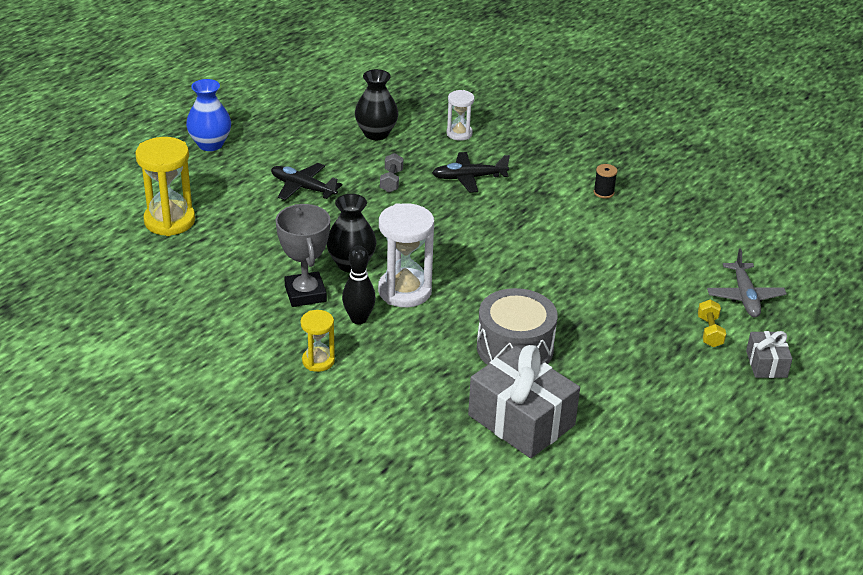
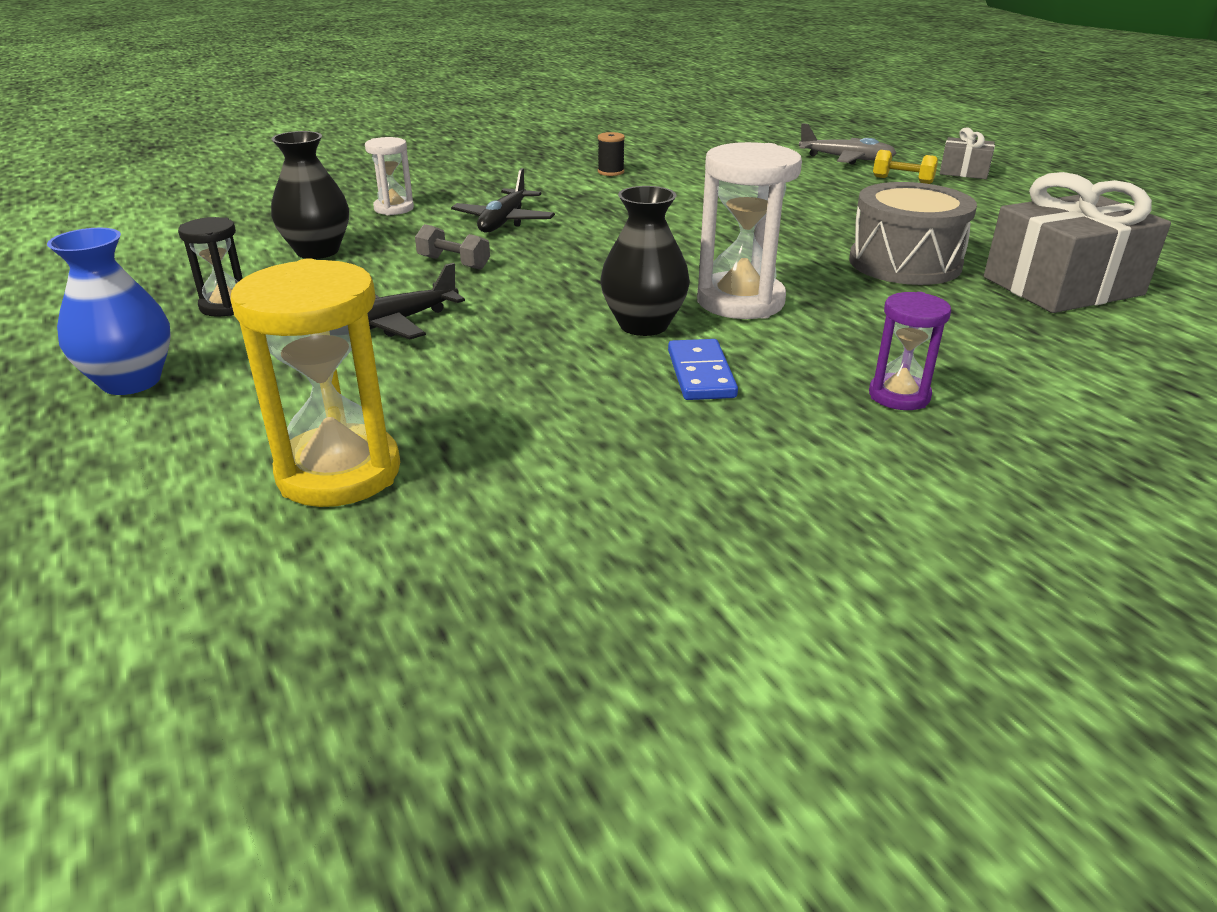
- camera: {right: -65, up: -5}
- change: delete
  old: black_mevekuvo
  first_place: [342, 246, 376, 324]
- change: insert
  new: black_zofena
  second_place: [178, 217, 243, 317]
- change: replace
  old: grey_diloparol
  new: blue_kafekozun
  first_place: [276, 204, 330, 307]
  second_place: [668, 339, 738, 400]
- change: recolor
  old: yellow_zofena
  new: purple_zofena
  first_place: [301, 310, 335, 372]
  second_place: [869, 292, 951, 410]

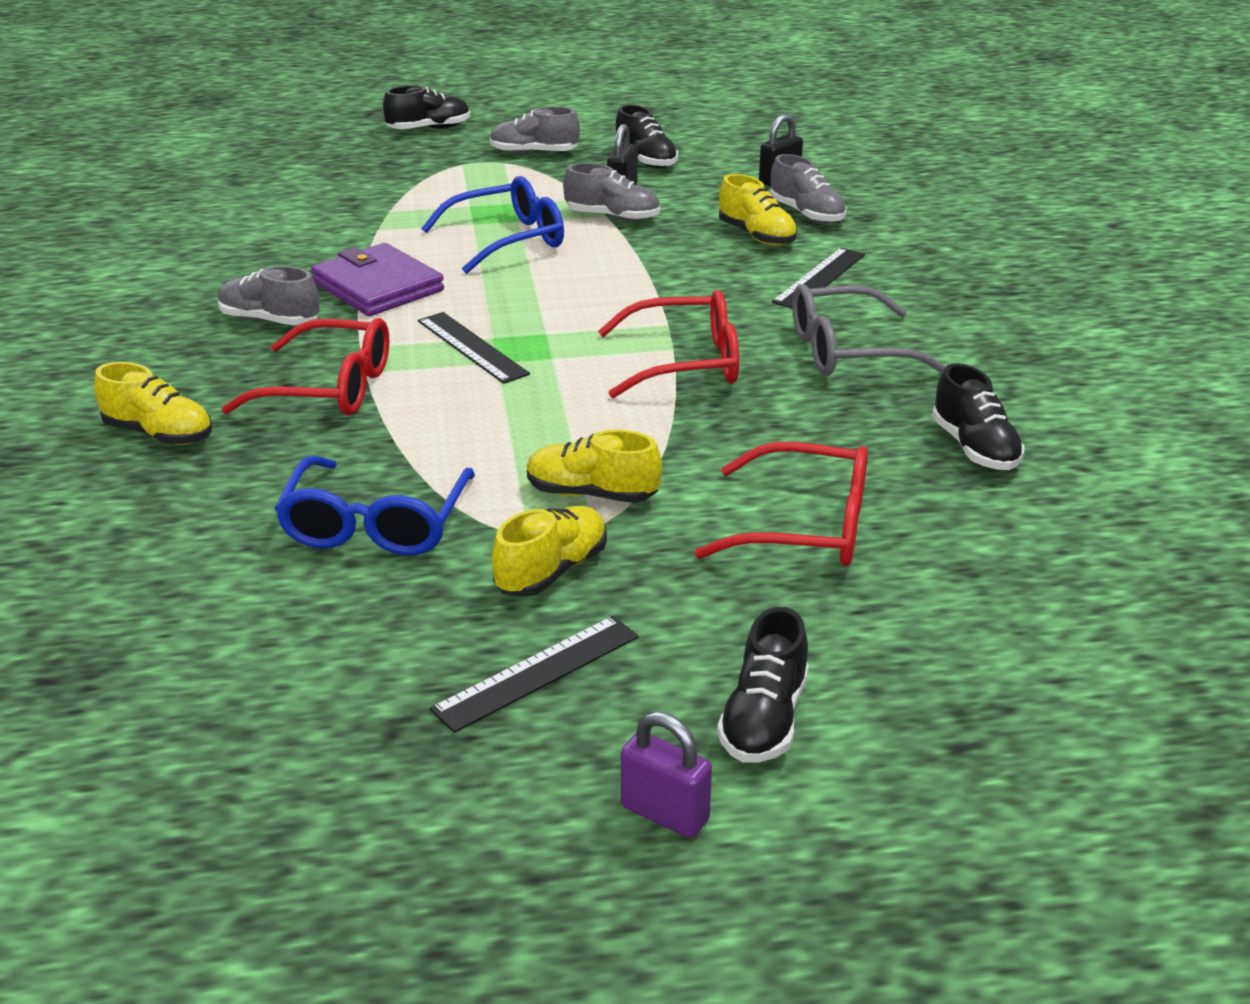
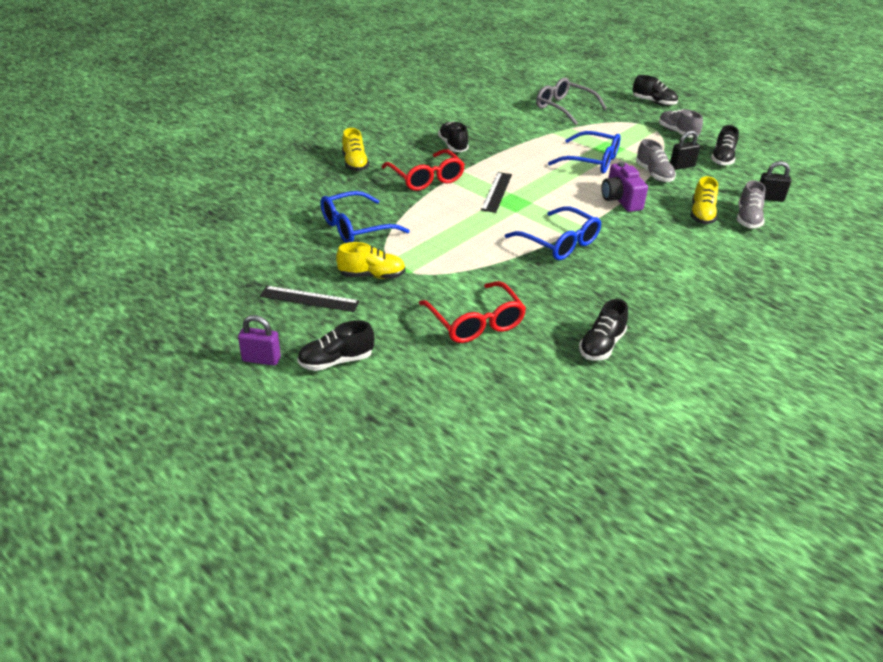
- camera: {right: 50, up: 5}
- change: delete
  old: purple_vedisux
  first_place: [311, 243, 444, 316]
- change: delete
  old: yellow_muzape
  first_place: [527, 430, 662, 503]
- change: delete
  old: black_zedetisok
  first_place: [772, 248, 865, 308]
- change: insert
  new: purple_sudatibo
  second_place: [601, 162, 648, 212]
- change: move
  old: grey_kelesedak
  first_place: [792, 284, 946, 376]
  second_place: [536, 78, 607, 125]
- change: recolor
  old: grey_muzape
  new: black_muzape
  first_place: [218, 266, 320, 325]
  second_place: [438, 121, 469, 152]
- change: recolor
  old: red_kelesedak
  new: blue_kelesedak
  first_place: [598, 290, 739, 398]
  second_place: [505, 207, 601, 260]
- change: rotate
  old: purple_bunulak
  first_place: [621, 711, 712, 838]
  second_place: [238, 315, 281, 366]
  degrees: -75

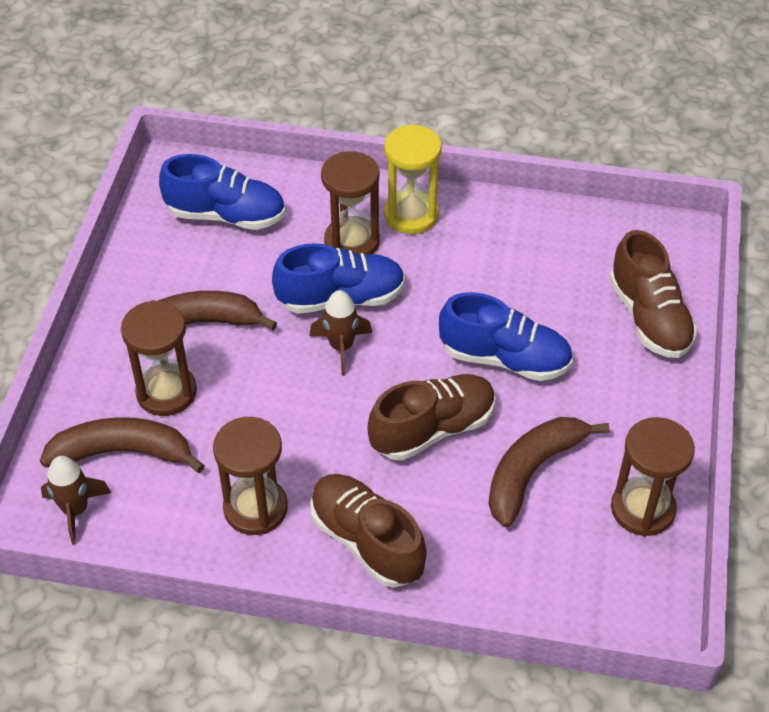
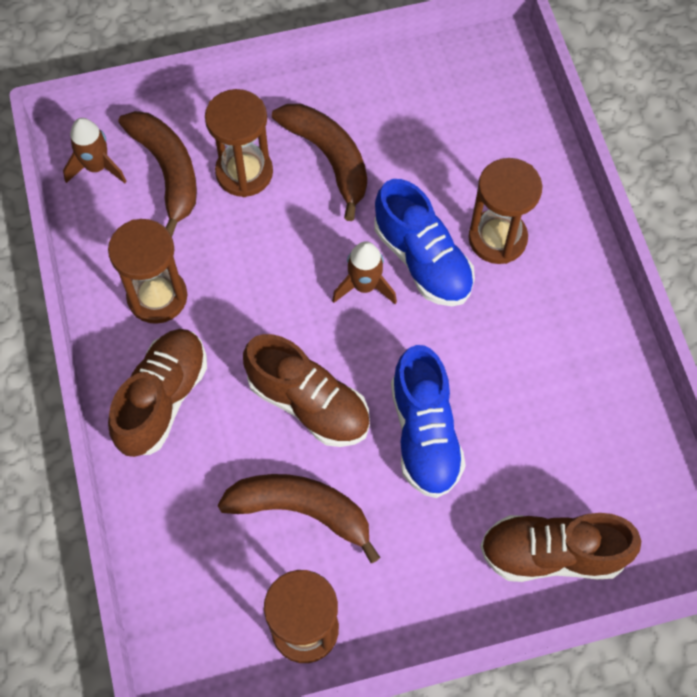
- camera: {right: 65, up: 15}
- change: delete
  old: blue_muzape
  first_place: [159, 154, 285, 230]
- change: delete
  old: yellow_zofena
  first_place: [384, 124, 442, 234]
- change: rotate
  old: brown_muzape
  first_place: [609, 230, 697, 358]
  second_place: [480, 513, 641, 582]
  degrees: 45

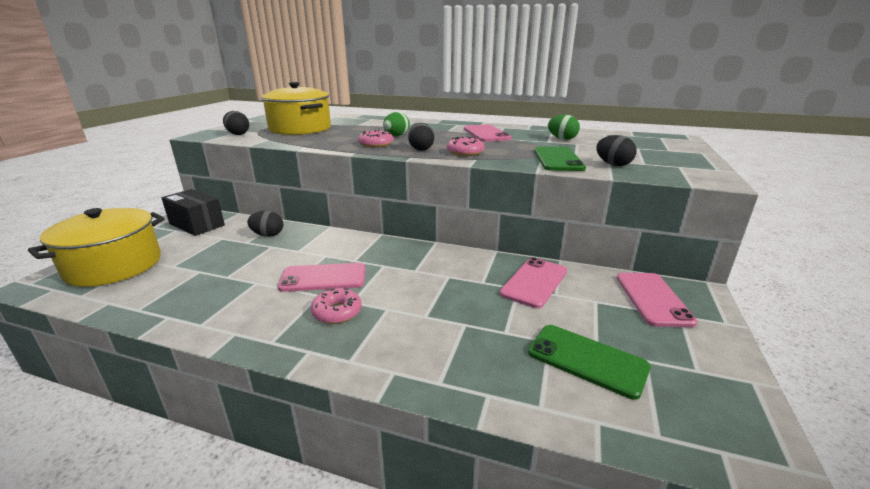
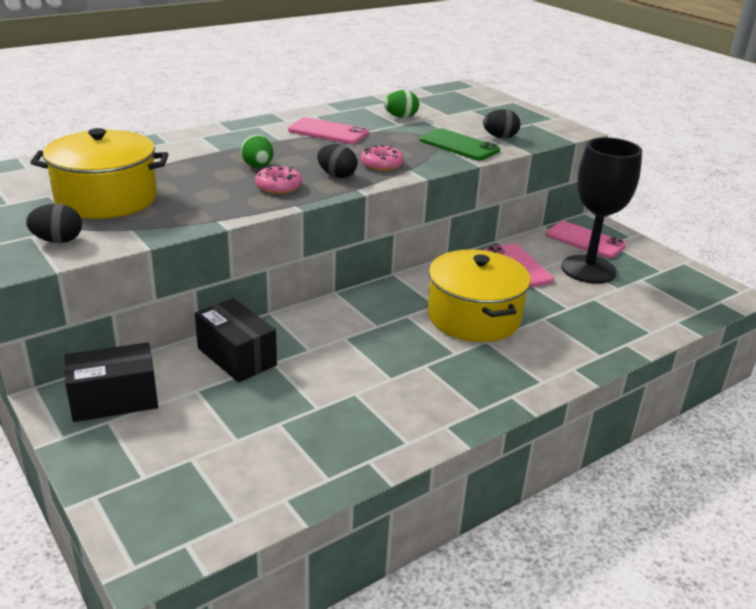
- camera: {right: -55, up: 5}
- change: delete
  old: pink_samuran
  first_place: [278, 263, 365, 292]
- change: delete
  old: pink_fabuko
  first_place: [311, 287, 362, 324]
- change: delete
  old: green_samuran
  first_place: [528, 325, 651, 400]
- change: insert
  new: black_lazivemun
  second_place: [561, 137, 642, 284]
- change: move
  old: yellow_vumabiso
  first_place: [28, 208, 164, 287]
  second_place: [428, 249, 531, 342]
- change: replace
  old: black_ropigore
  new: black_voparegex
  first_place: [247, 211, 283, 237]
  second_place: [195, 298, 277, 383]

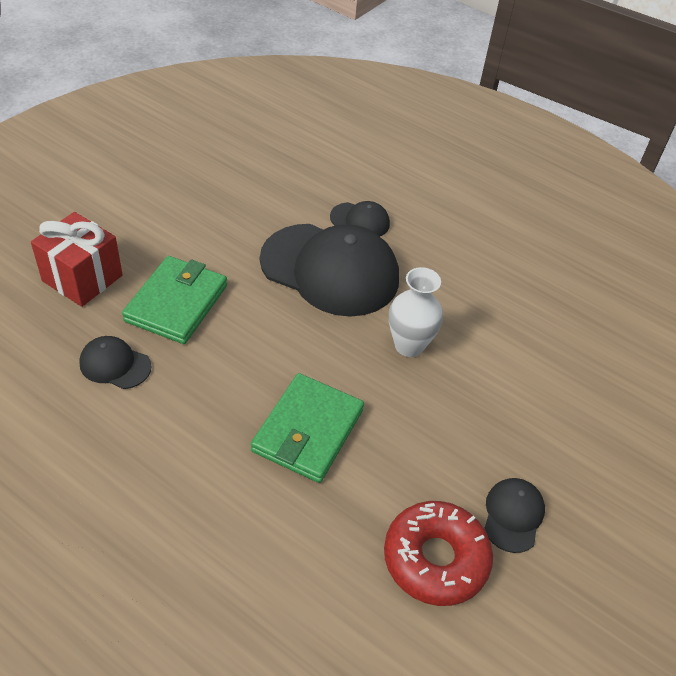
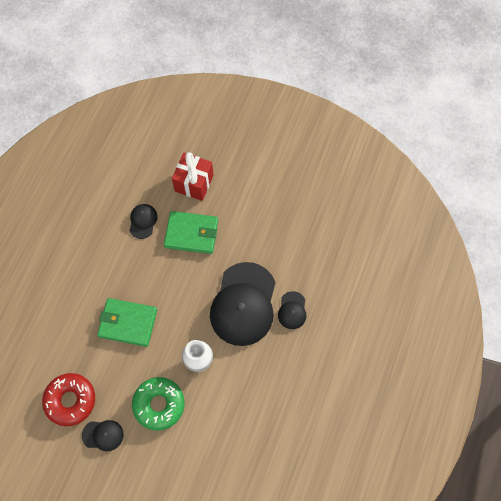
- camera: {right: 80, up: 20}
- change: insert
  new: green_fabuko
  second_place: [132, 377, 185, 430]

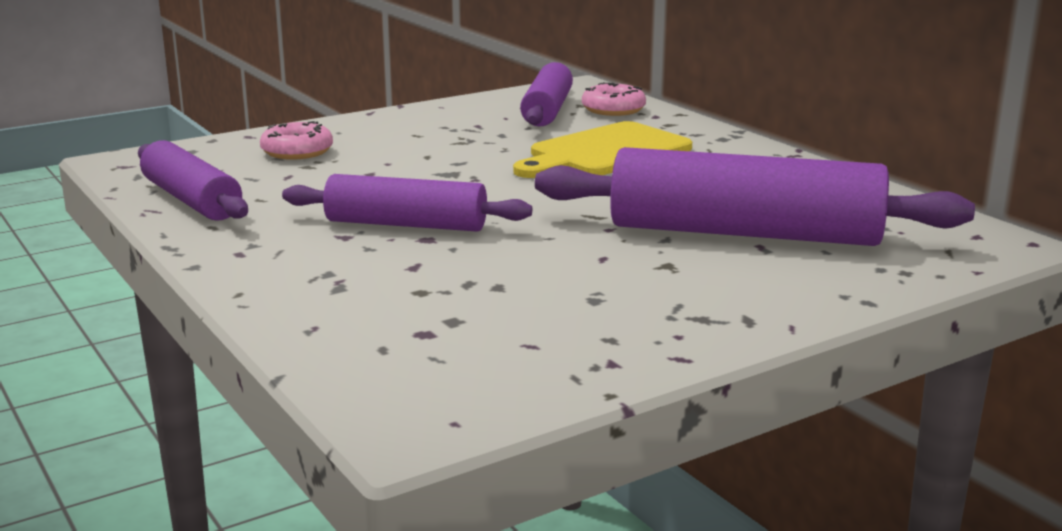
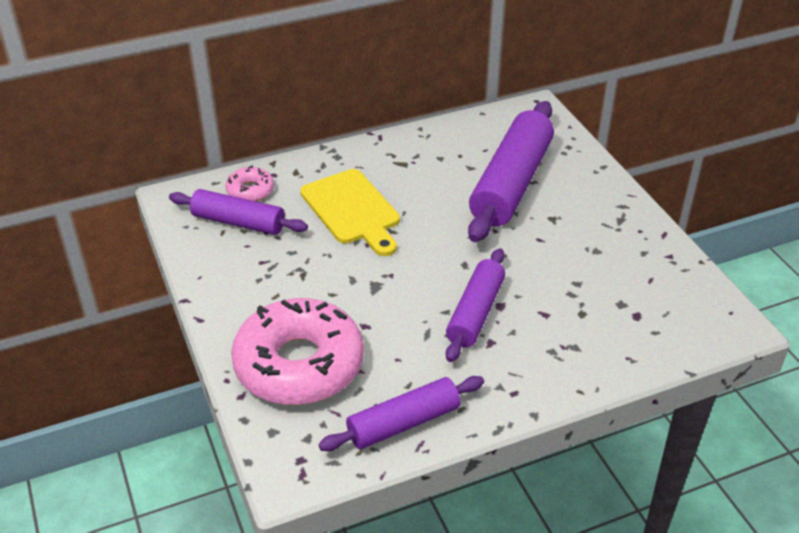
- camera: {right: -80, up: 20}
- change: resize
  old: pink_fabuko
  first_place: [260, 121, 333, 160]
  second_place: [231, 298, 364, 405]
  factor: 2.26

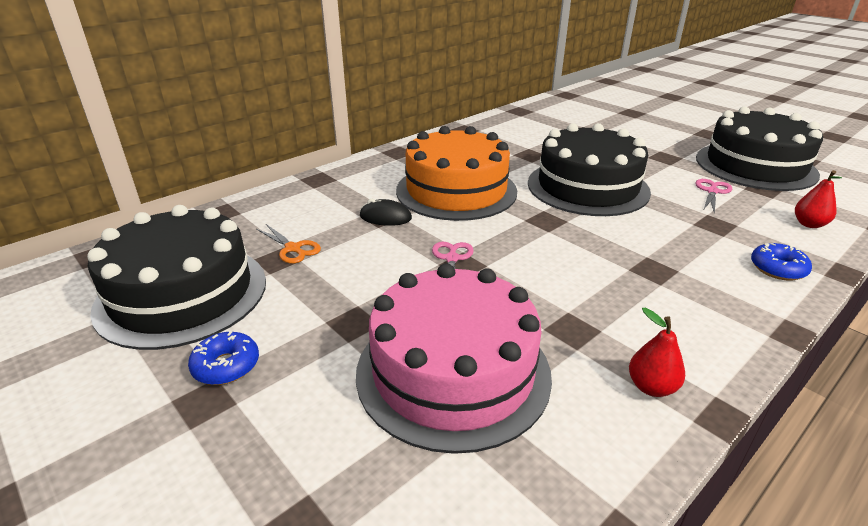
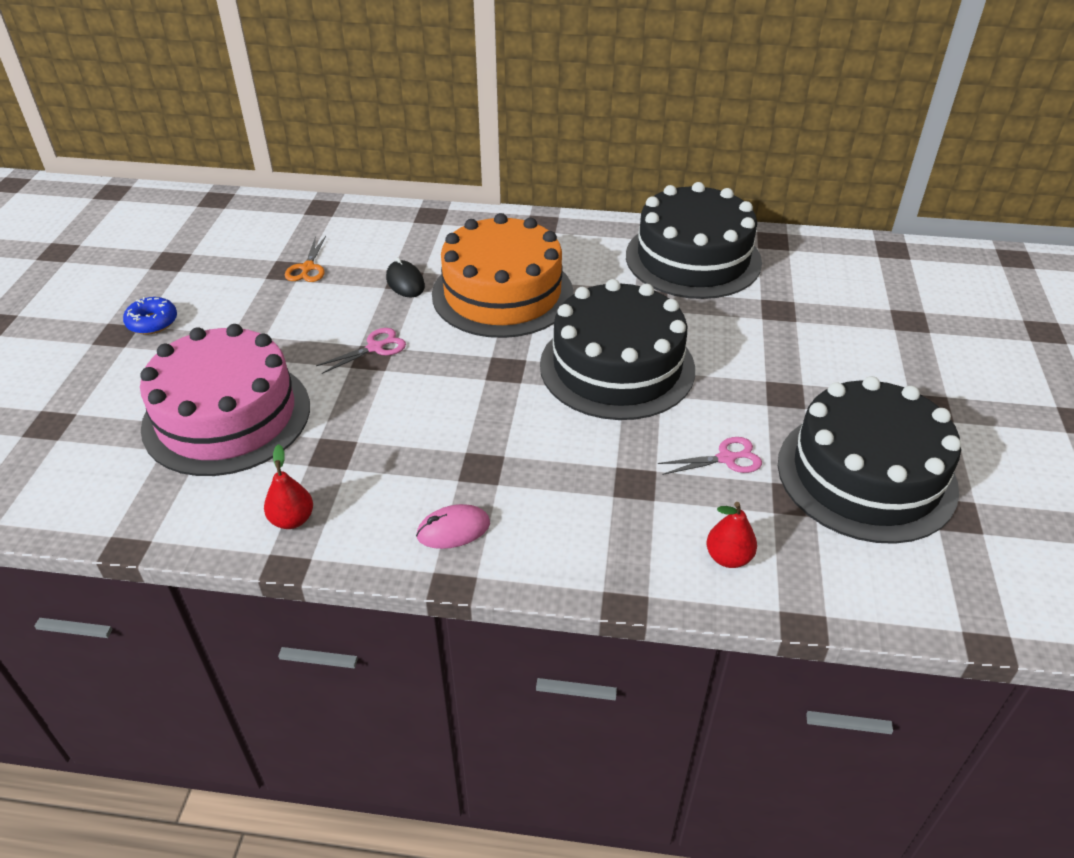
- camera: {right: 50, up: 10}
- change: delete
  old: blue_fabuko
  first_place: [751, 243, 812, 281]
- change: insert
  new: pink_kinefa
  second_place: [416, 504, 490, 549]
- change: move
  old: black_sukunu
  first_place: [87, 205, 266, 350]
  second_place: [626, 182, 762, 299]

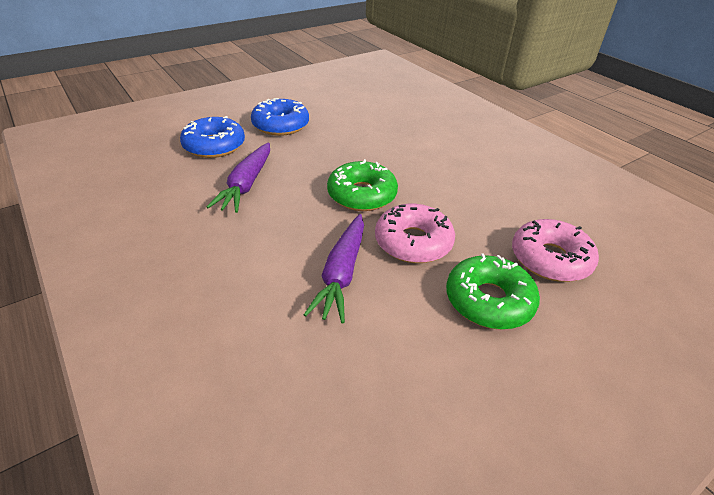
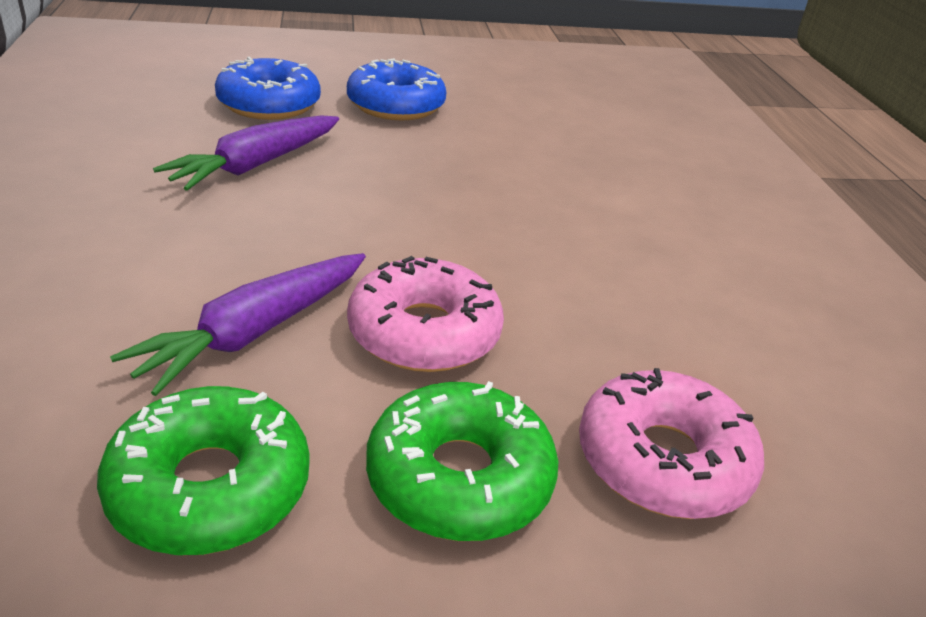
- camera: {right: 25, up: -5}
- change: move
  old: green_fabuko
  first_place: [327, 159, 398, 211]
  second_place: [97, 386, 310, 555]

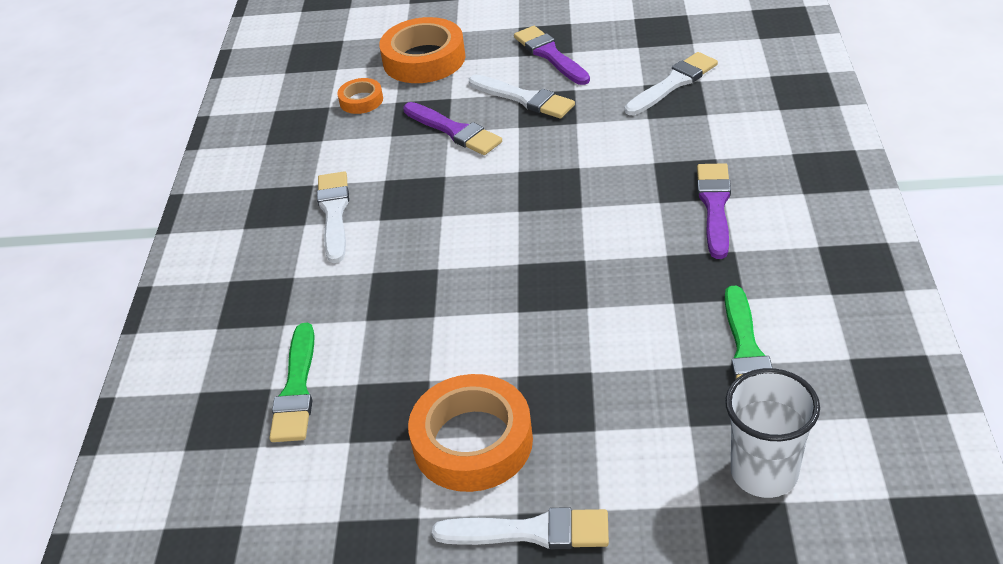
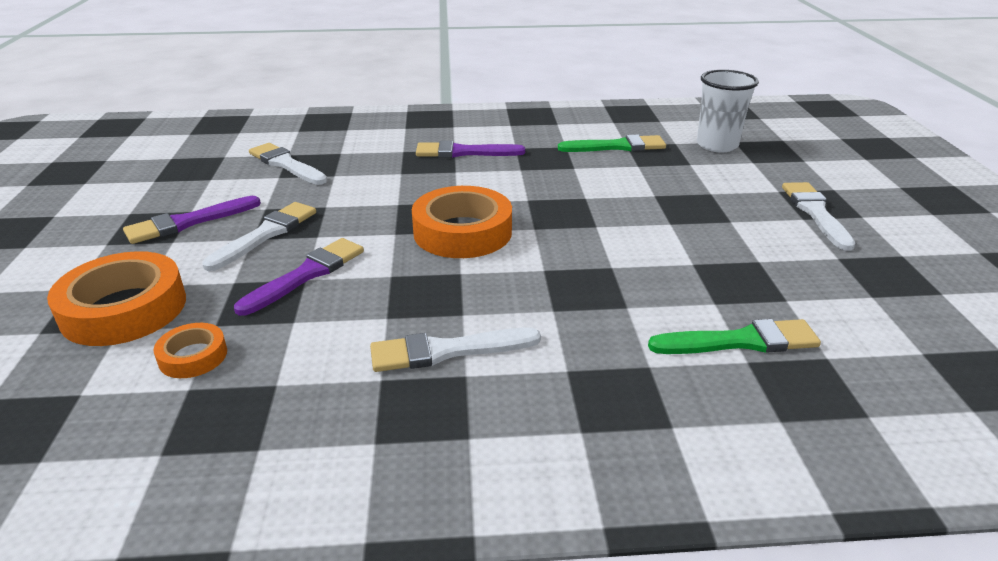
- camera: {right: -100, up: -10}
- change: move
  old: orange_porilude
  first_place: [408, 374, 533, 492]
  second_place: [412, 186, 512, 258]

